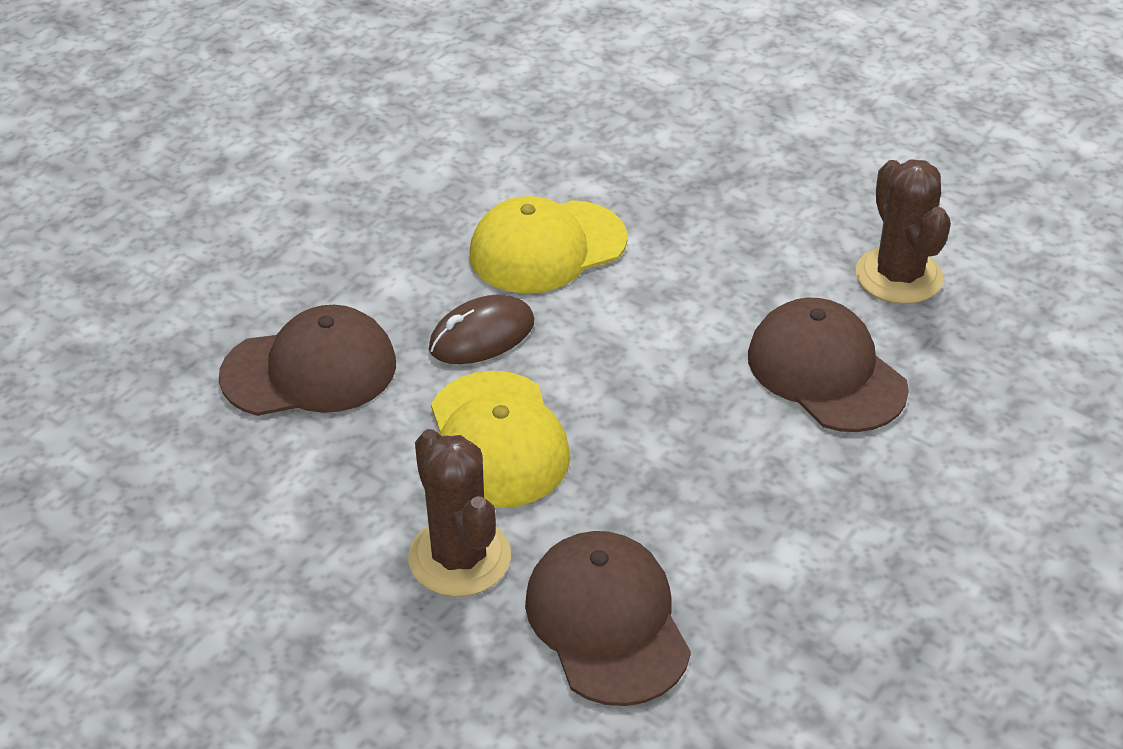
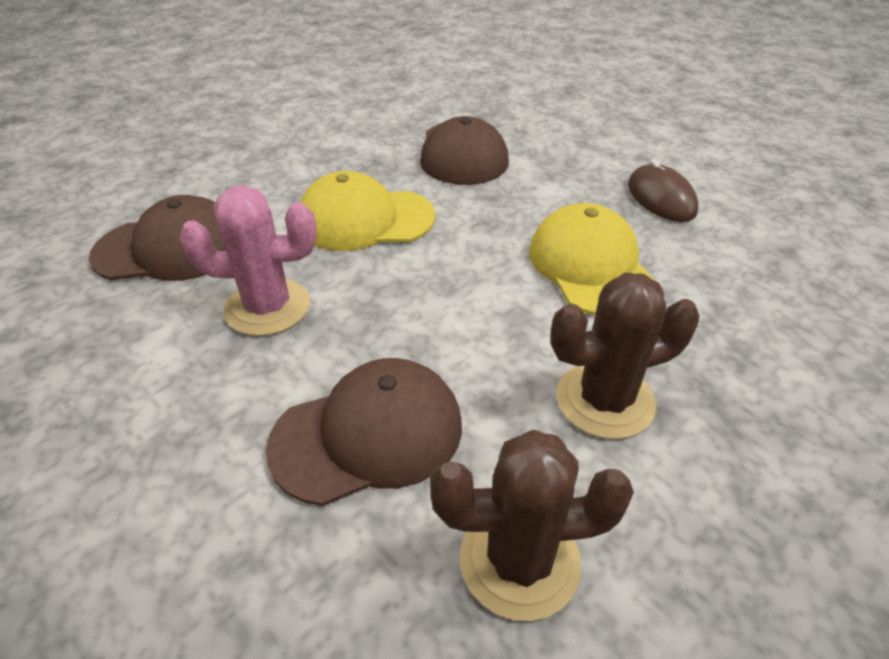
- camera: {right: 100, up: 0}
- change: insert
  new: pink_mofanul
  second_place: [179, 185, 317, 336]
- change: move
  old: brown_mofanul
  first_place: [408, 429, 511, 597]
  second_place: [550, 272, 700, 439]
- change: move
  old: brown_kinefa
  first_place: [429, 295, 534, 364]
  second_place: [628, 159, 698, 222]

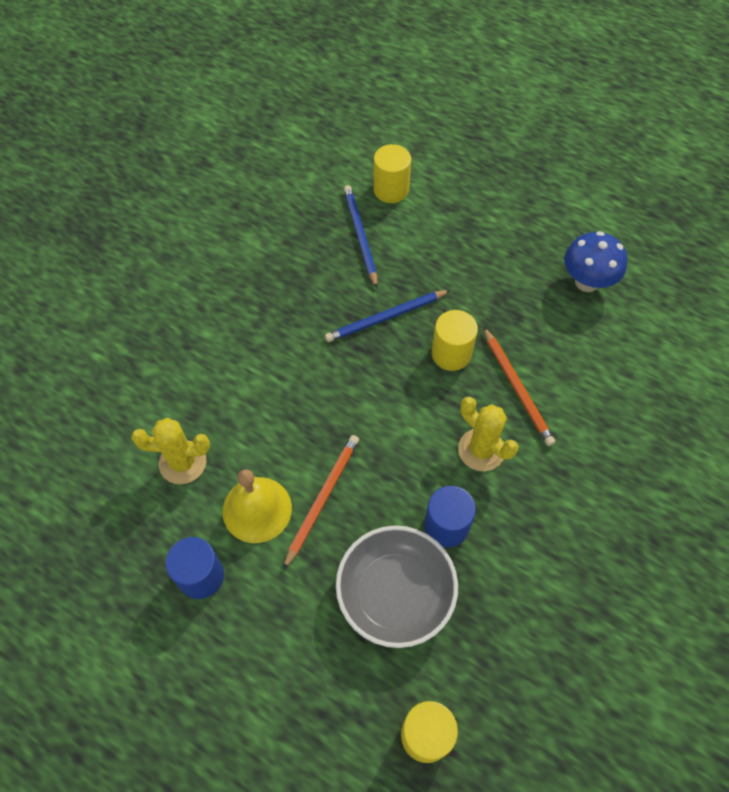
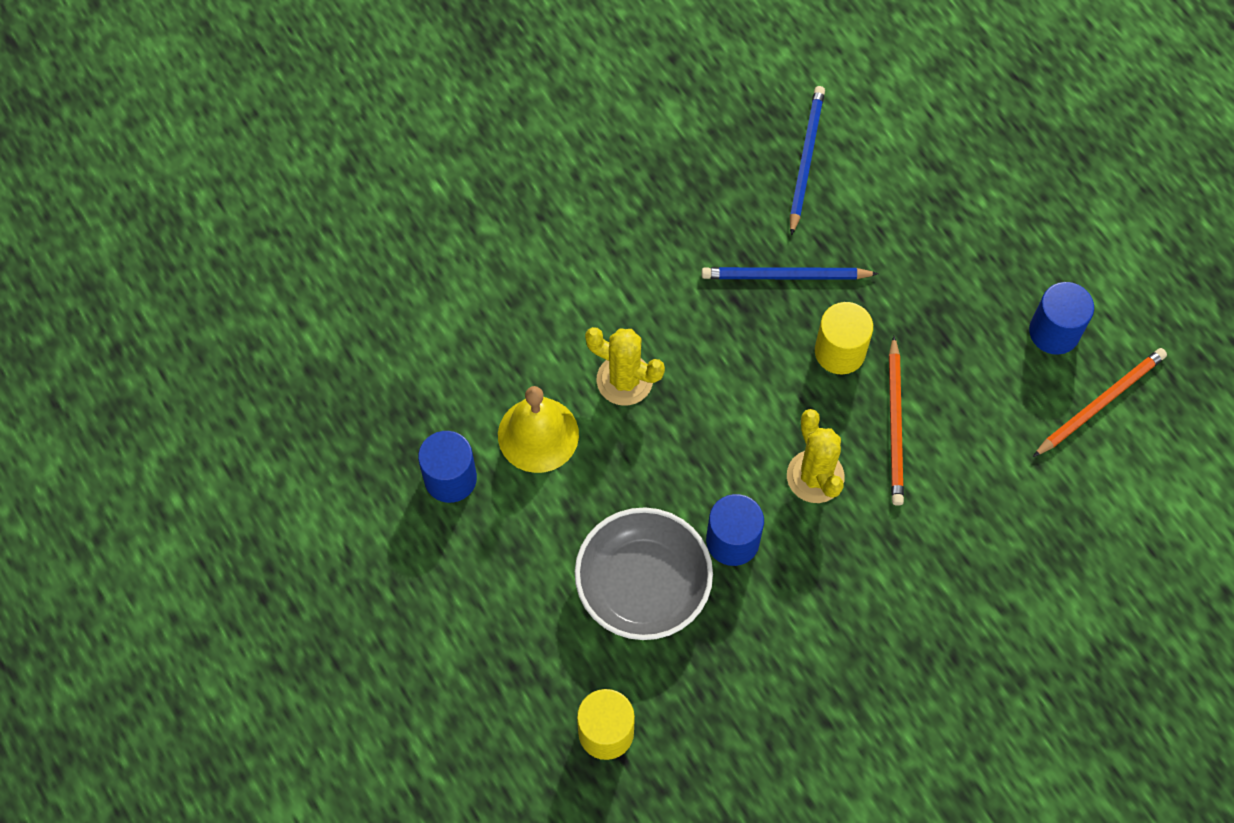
- camera: {right: 25, up: 5}
- change: delete
  old: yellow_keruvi
  first_place: [373, 144, 411, 203]
- change: move
  old: yellow_mofanul
  first_place: [131, 418, 210, 484]
  second_place: [585, 327, 665, 406]
- change: move
  old: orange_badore
  first_place: [283, 435, 359, 570]
  second_place: [1033, 348, 1167, 457]
- change: replace
  old: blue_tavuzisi
  new: blue_keruvi
  first_place: [564, 231, 627, 292]
  second_place: [1029, 282, 1094, 355]

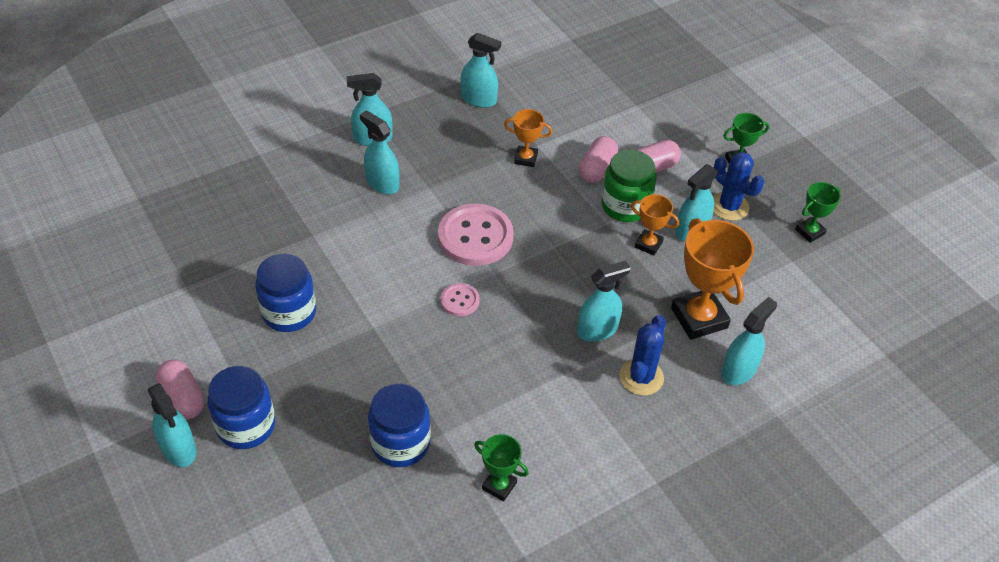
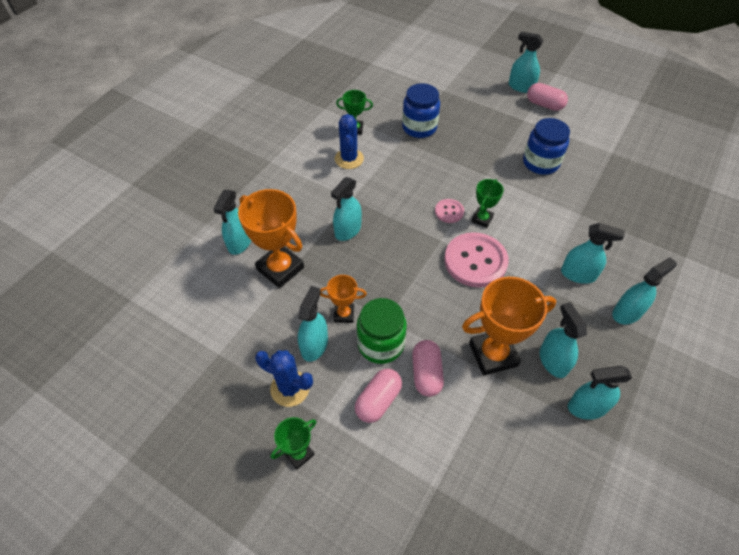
- camera: {right: 155, up: 5}
- change: delete
  old: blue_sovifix
  first_place: [208, 366, 275, 449]
- change: insert
  new: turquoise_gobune
  second_place: [539, 302, 587, 378]
- change: move
  old: blue_mofanul
  first_place: [619, 315, 666, 396]
  second_place: [335, 114, 364, 169]
- change: move
  old: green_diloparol
  first_place: [795, 182, 841, 243]
  second_place: [471, 179, 504, 228]
- change: resize
  old: orange_diloparol
  first_place: [504, 109, 552, 167]
  second_place: [462, 277, 556, 376]
  factor: 1.87

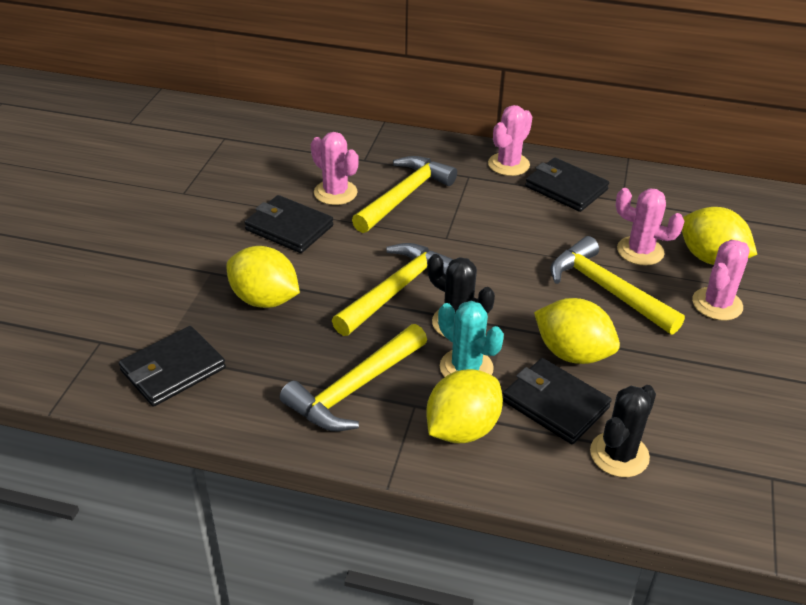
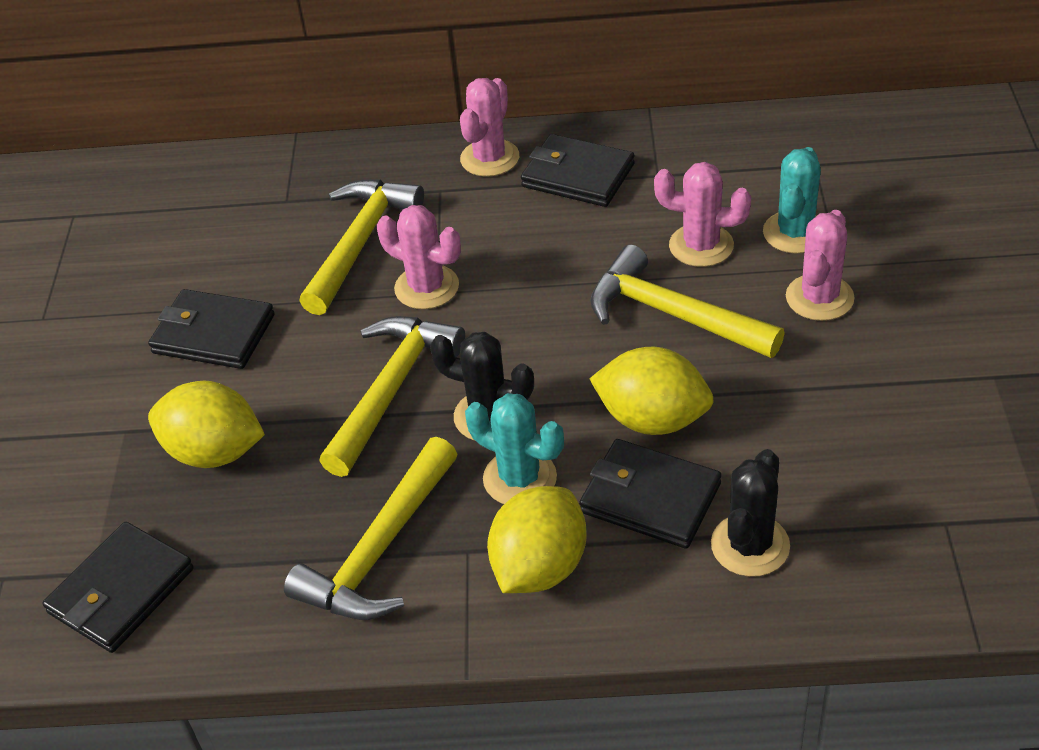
- camera: {right: -10, up: 5}
- change: move
  old: pink_mofanul
  first_place: [311, 132, 359, 205]
  second_place: [377, 205, 461, 309]
- change: replace
  old: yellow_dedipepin
  new: turquoise_mofanul
  first_place: [682, 207, 757, 265]
  second_place: [763, 147, 821, 254]

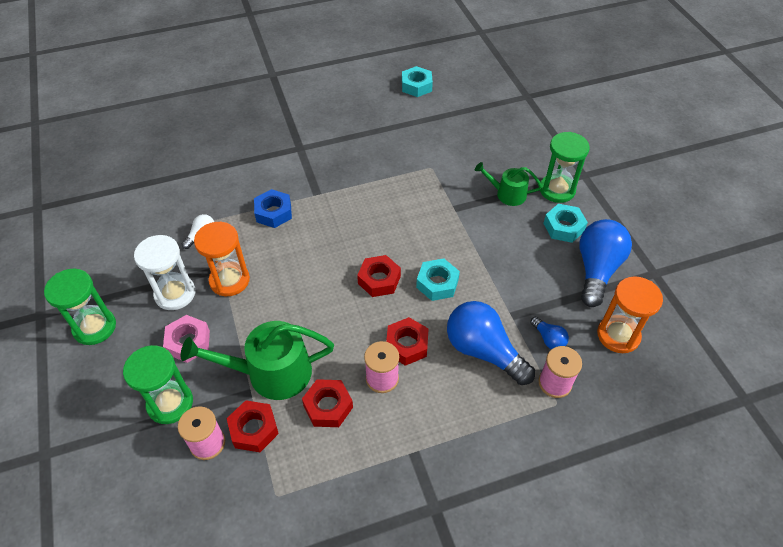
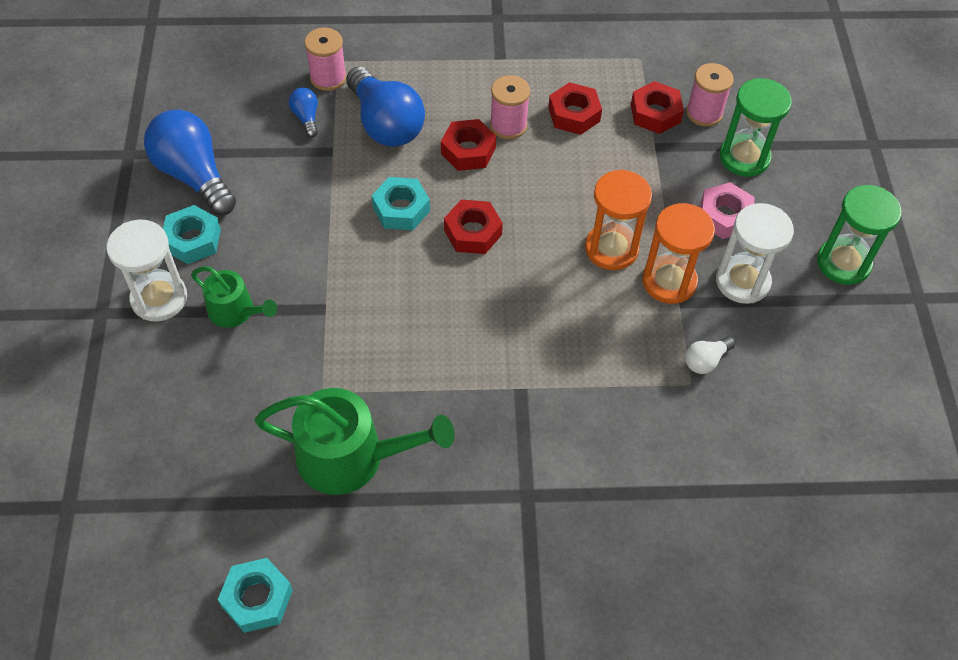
- camera: {right: -165, up: 5}
- change: delete
  old: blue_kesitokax
  first_place: [254, 189, 292, 228]
- change: move
  old: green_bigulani
  first_place: [181, 321, 334, 400]
  second_place: [255, 388, 455, 495]
- change: move
  old: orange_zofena
  first_place: [597, 276, 663, 353]
  second_place: [585, 170, 652, 270]
- change: recolor
  old: green_zofena
  new: white_zofena
  first_place: [540, 132, 590, 203]
  second_place: [106, 220, 187, 322]
- change: rotate
  old: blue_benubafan
  first_place: [579, 219, 632, 307]
  second_place: [144, 110, 236, 215]
  degrees: 105

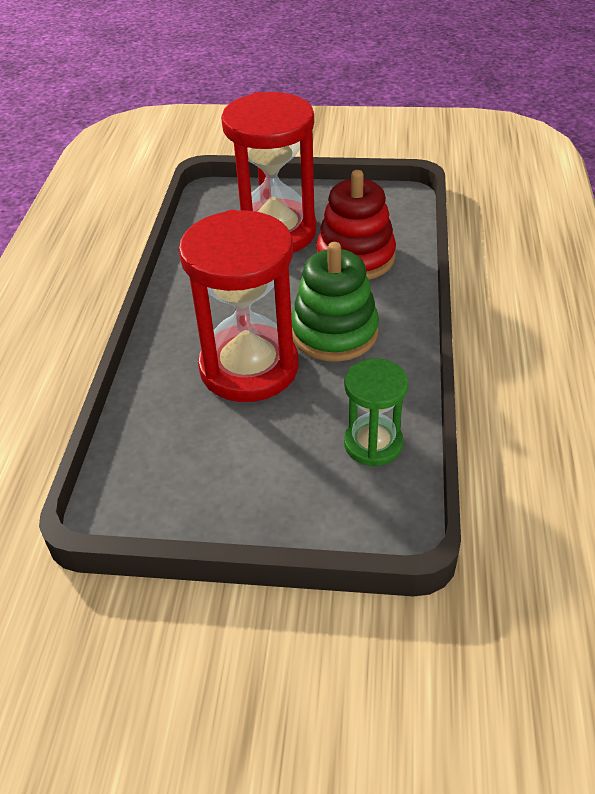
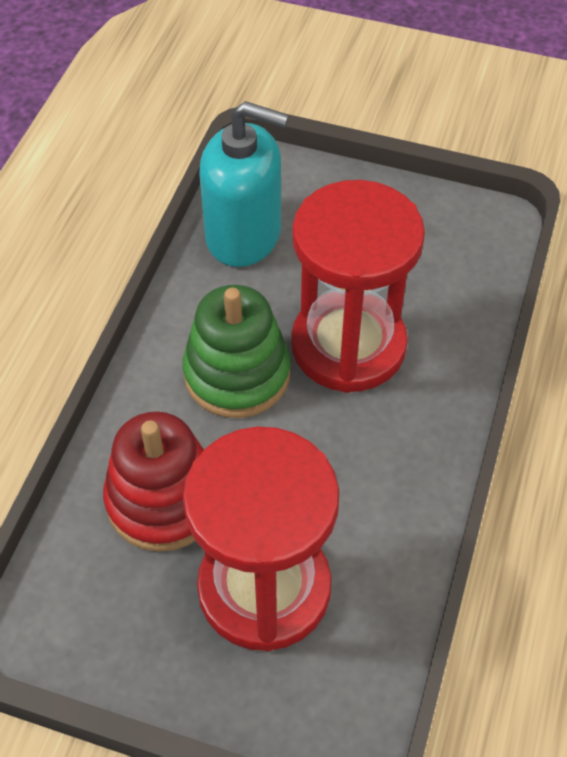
- camera: {right: -170, up: 10}
- change: replace
  old: green_zofena
  new: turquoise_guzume
  first_place: [344, 358, 409, 466]
  second_place: [199, 101, 289, 267]

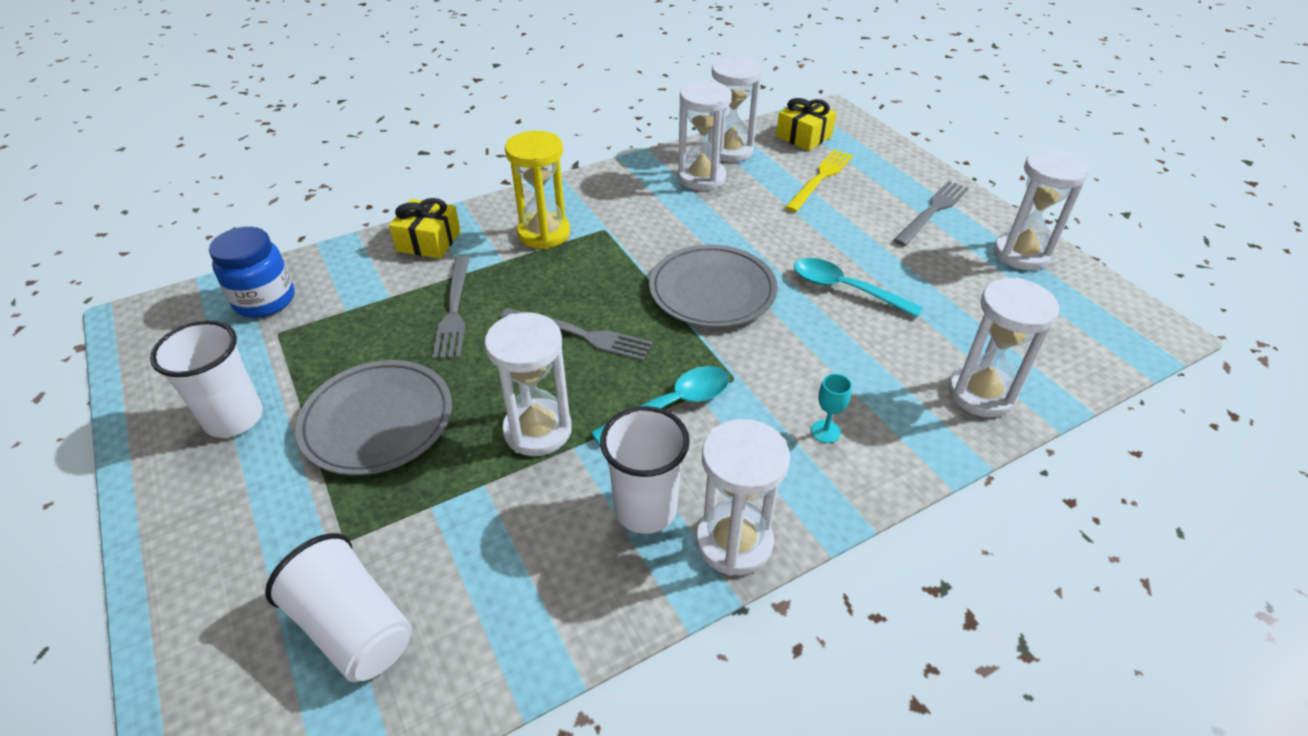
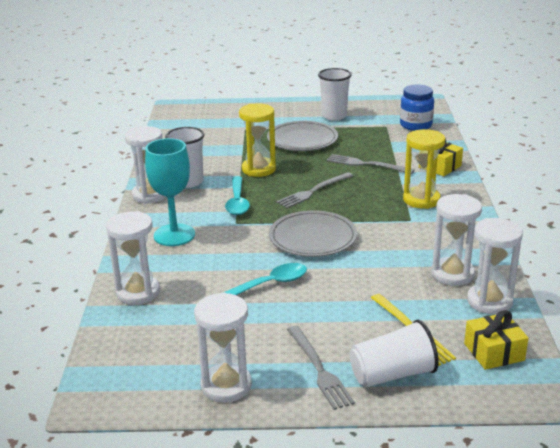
- camera: {right: 120, up: -15}
- change: move
  old: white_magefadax
  first_place: [265, 533, 412, 682]
  second_place: [349, 320, 439, 388]
- change: recolor
  old: white_zofena
  new: yellow_zofena
  first_place: [485, 312, 572, 456]
  second_place: [239, 103, 276, 177]
- change: resize
  old: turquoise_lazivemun
  first_place: [811, 374, 852, 443]
  second_place: [145, 138, 195, 246]
  factor: 2.45

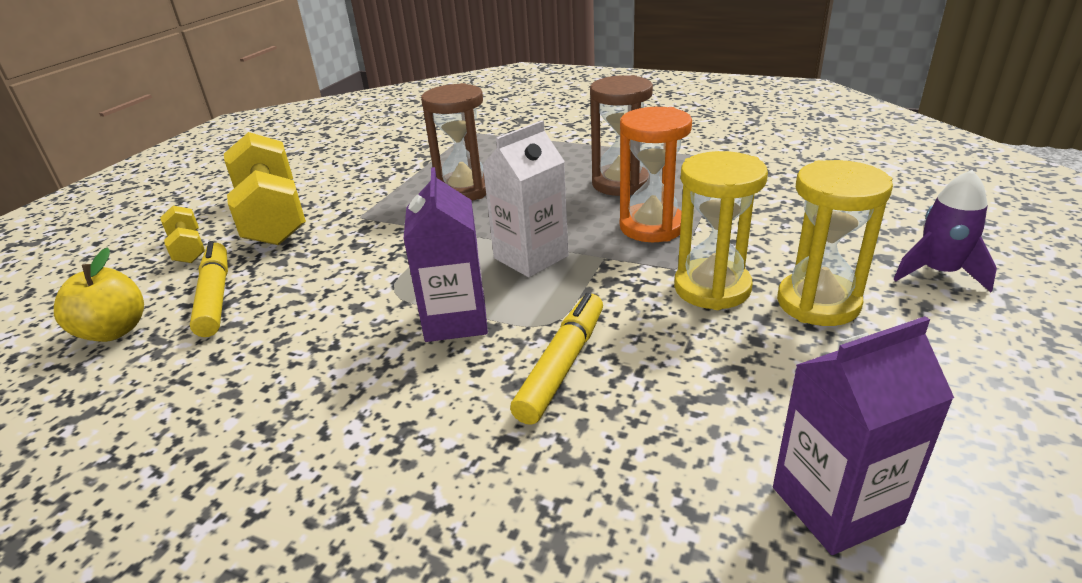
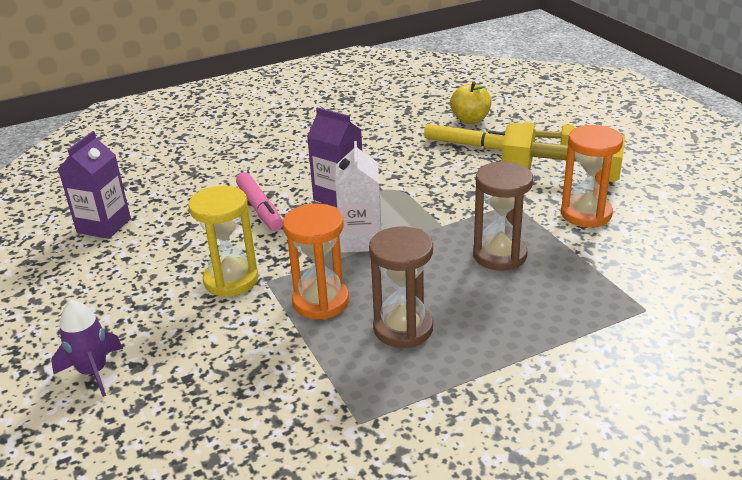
- camera: {right: 130, up: 0}
- change: delete
  old: yellow_zofena
  first_place: [777, 160, 893, 326]
- change: insert
  new: orange_zofena
  second_place: [561, 125, 623, 227]
- change: recolor
  old: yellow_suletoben
  new: pink_suletoben
  first_place: [510, 293, 603, 425]
  second_place: [236, 172, 283, 231]

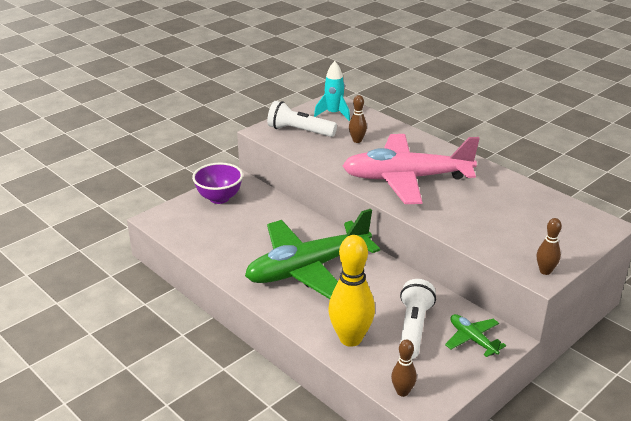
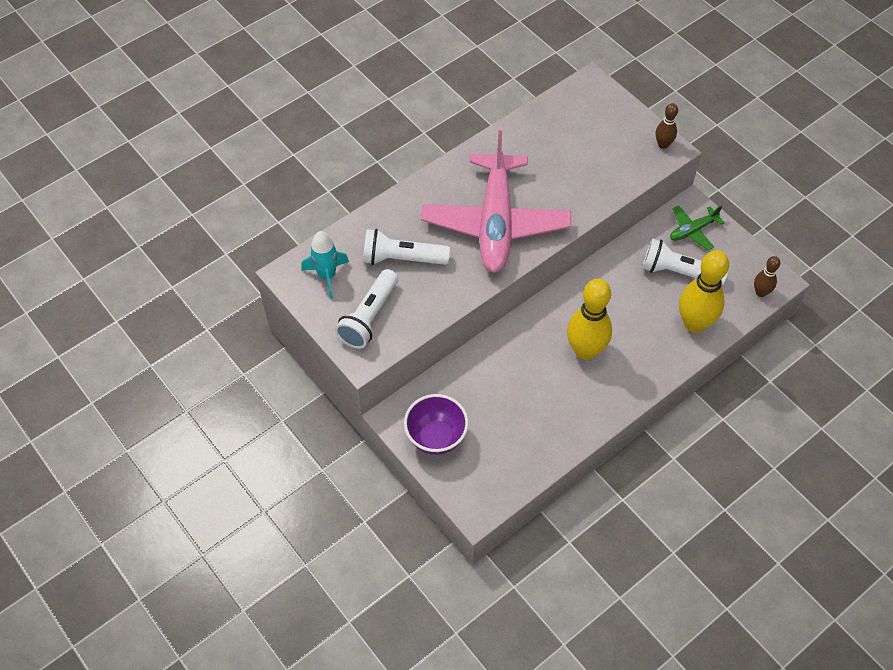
- camera: {right: -85, up: 25}
- change: replace
  old: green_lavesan
  new: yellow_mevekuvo
  first_place: [245, 209, 380, 299]
  second_place: [567, 279, 612, 360]
- change: replace
  old: brown_mevekuvo
  new: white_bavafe
  first_place: [349, 95, 367, 143]
  second_place: [363, 229, 450, 265]

